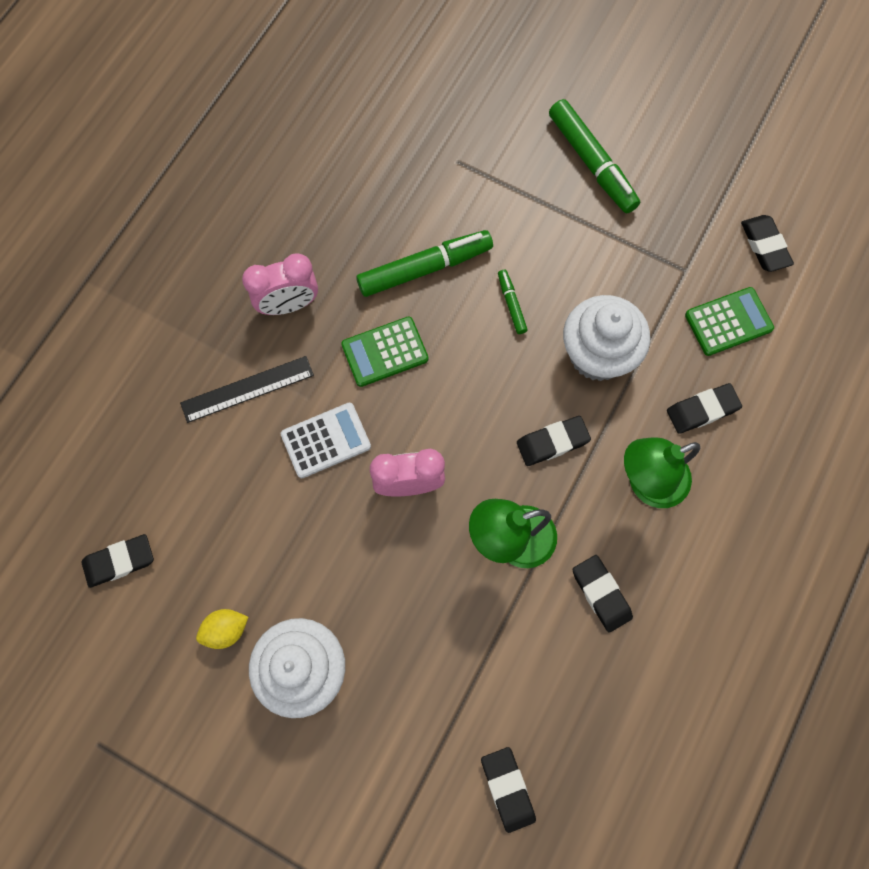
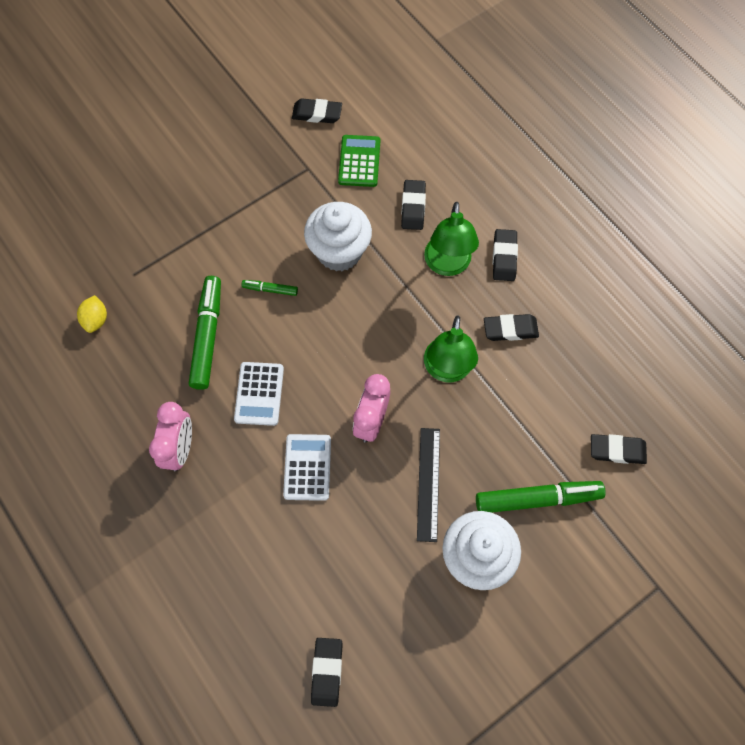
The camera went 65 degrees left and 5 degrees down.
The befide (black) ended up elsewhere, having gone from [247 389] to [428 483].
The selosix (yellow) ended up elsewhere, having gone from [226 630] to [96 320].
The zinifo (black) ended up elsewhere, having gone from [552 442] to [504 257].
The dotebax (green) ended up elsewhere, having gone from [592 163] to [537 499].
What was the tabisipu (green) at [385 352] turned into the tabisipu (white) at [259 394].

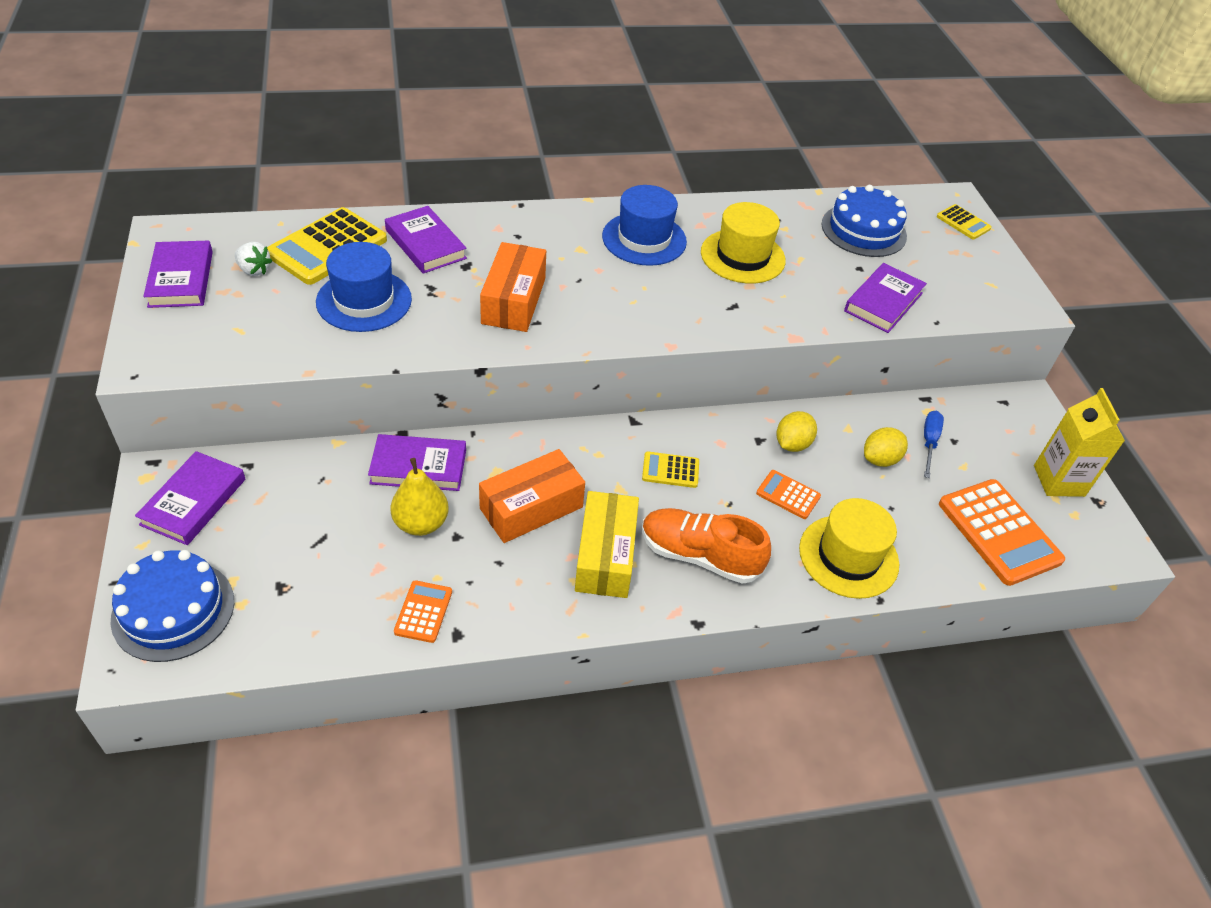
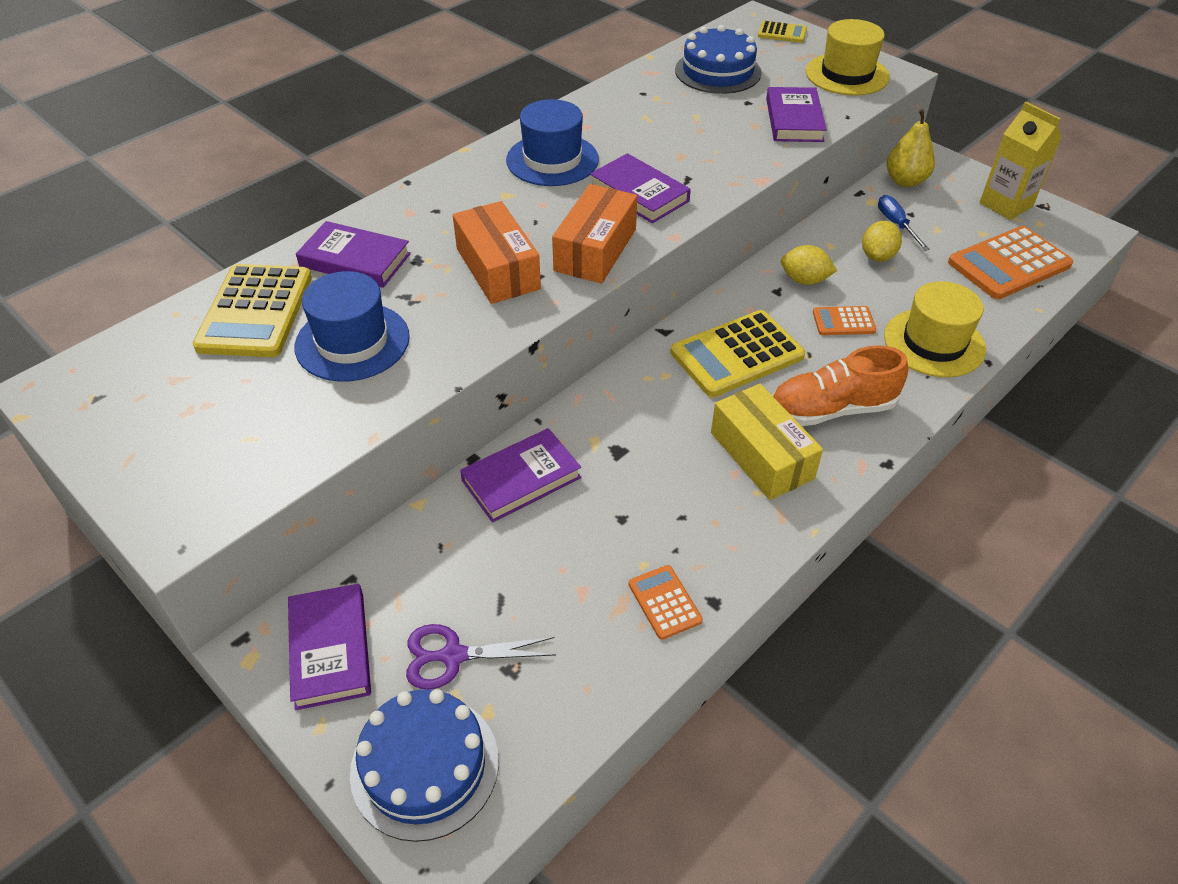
The camera went 30 degrees left and 0 degrees up.
The second view lost the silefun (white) at [254 270].
The second view gained the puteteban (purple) at [453 656].
The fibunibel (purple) ended up elsewhere, having gone from [181 279] to [639 193].
The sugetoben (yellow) ended up elsewhere, having gone from [421 523] to [905 181].
The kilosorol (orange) ended up elsewhere, having gone from [531 508] to [595 250].
The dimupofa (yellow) ended up elsewhere, having gone from [742 256] to [847 74].
The selosix (yellow) at [792 444] ended up facing another way, 75 degrees counterclockwise from before.
The tabisipu (orange) at [999 532] ended up facing another way, 120 degrees clockwise from before.
The size of the tabisipu (yellow) at [670 470] changed by a factor of 1.97.

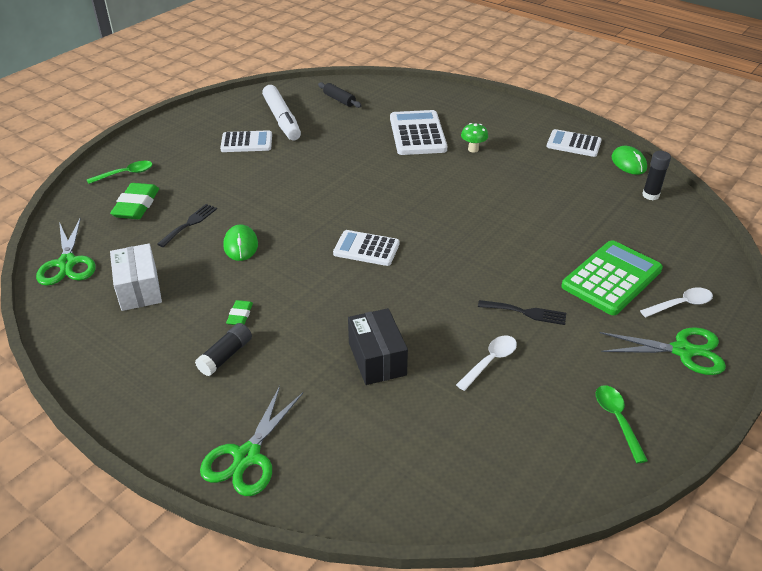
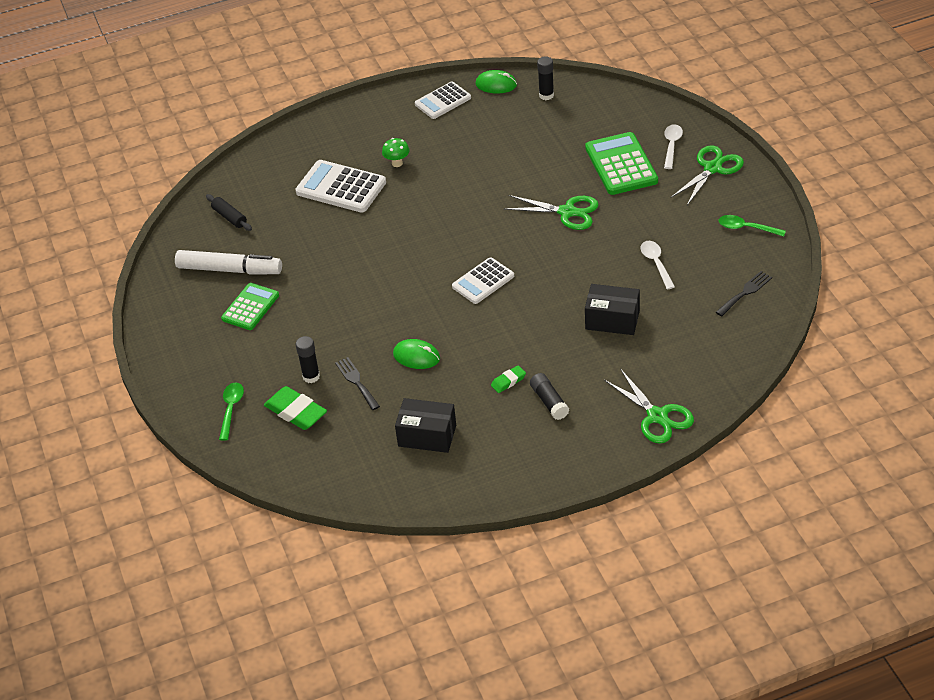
The camera went 55 degrees left and 5 degrees up.
The second view gained the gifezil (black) at [311 376].
The puteteban (green) ended up elsewhere, having gone from [67 263] to [567 212].
The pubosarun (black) ended up elsewhere, having gone from [526 312] to [745 292].
What was the kilosorol (white) at [139 289] turned into the kilosorol (black) at [427 435].
What was the tabisipu (white) at [246 142] turned into the tabisipu (green) at [250 307].
The zinifo (green) at [240 315] ended up facing another way, 75 degrees counterclockwise from before.
The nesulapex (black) at [339 100] ended up facing another way, 60 degrees clockwise from before.

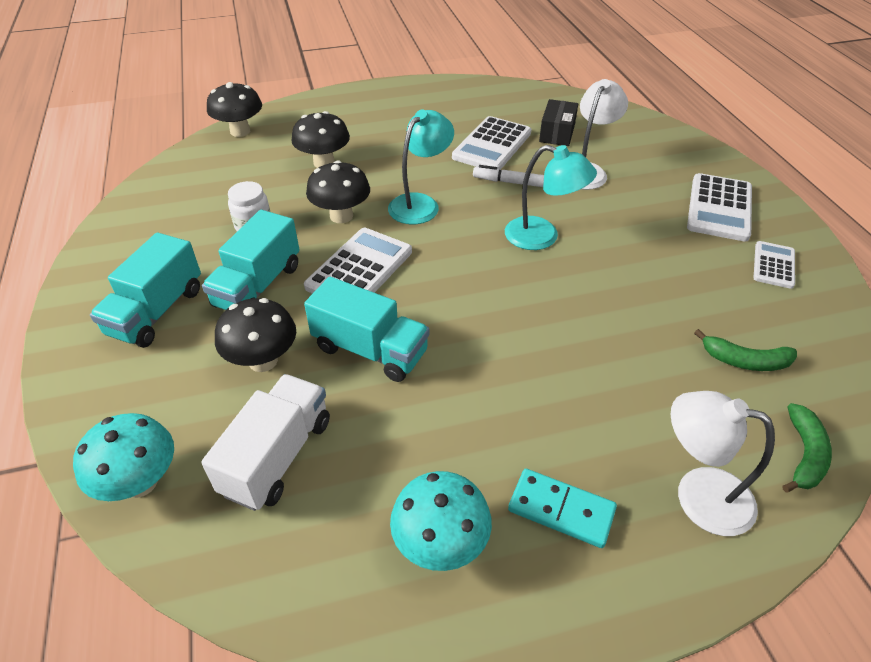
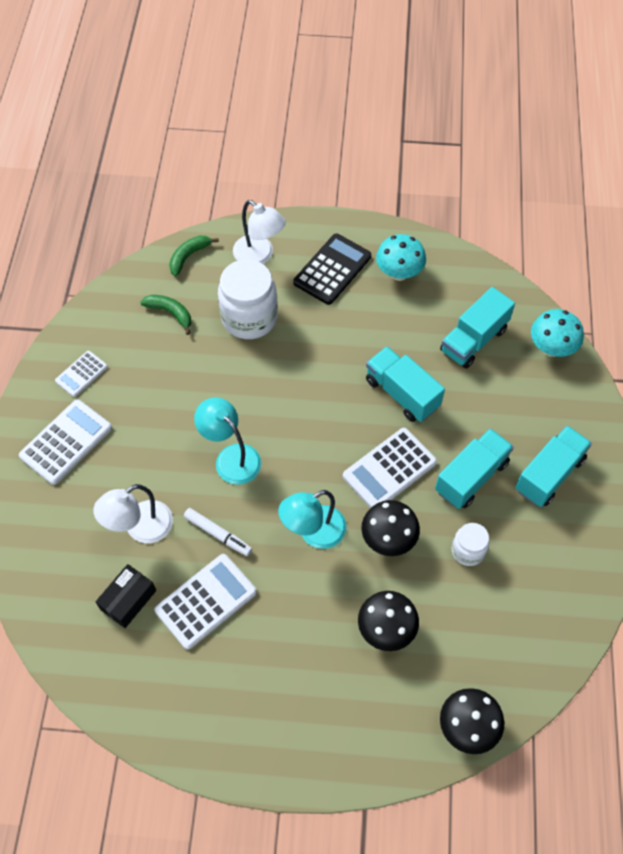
The camera went 160 degrees left and 15 degrees up.
The second view lost the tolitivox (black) at [263 361].
The second view gained the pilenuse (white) at [249 318].
Where the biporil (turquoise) stood at [561 510], the tabisipu (black) came to stand at [332 269].
What was the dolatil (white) at [277 456] turned into the dolatil (turquoise) at [473 340].

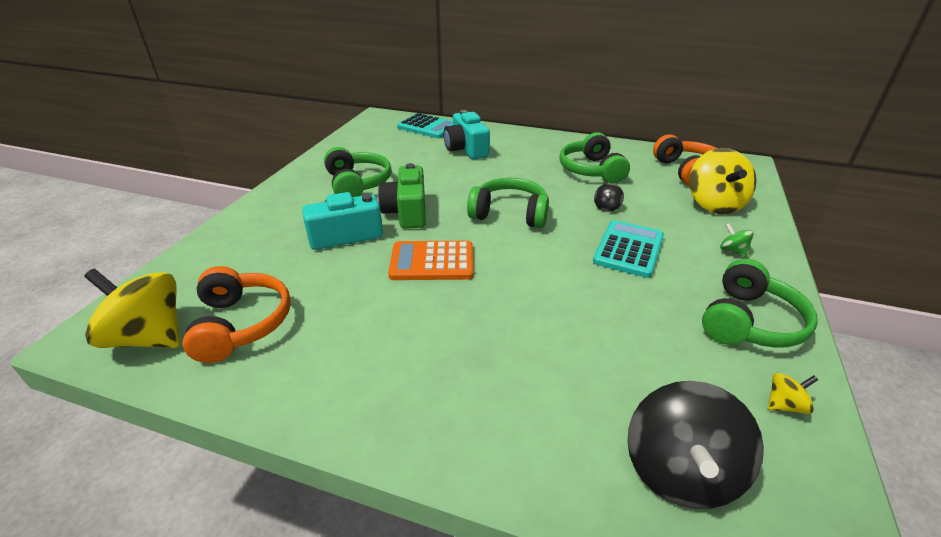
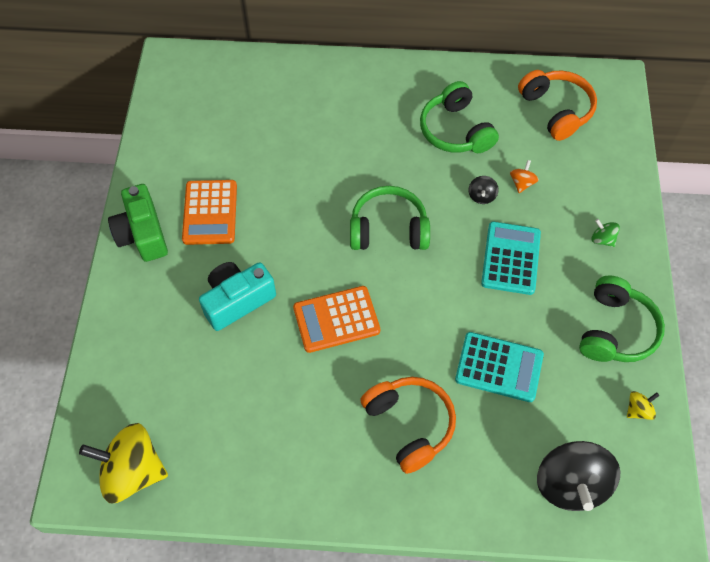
The camera went 15 degrees left and 25 degrees up.
The second view lost the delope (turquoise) at [466 149].
The second view lost the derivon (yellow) at [714 204].
The second view gained the derivon (orange) at [522 183].
The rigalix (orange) ended up elsewhere, having gone from [241 324] to [409 424].
The delope (green) ended up elsewhere, having gone from [407 212] to [142 234].
The tabisipu (turquoise) ended up elsewhere, having gone from [428 127] to [499 367].
Where the rigalix (green) stood at [357 184], the tabisipu (orange) came to stand at [210 213].

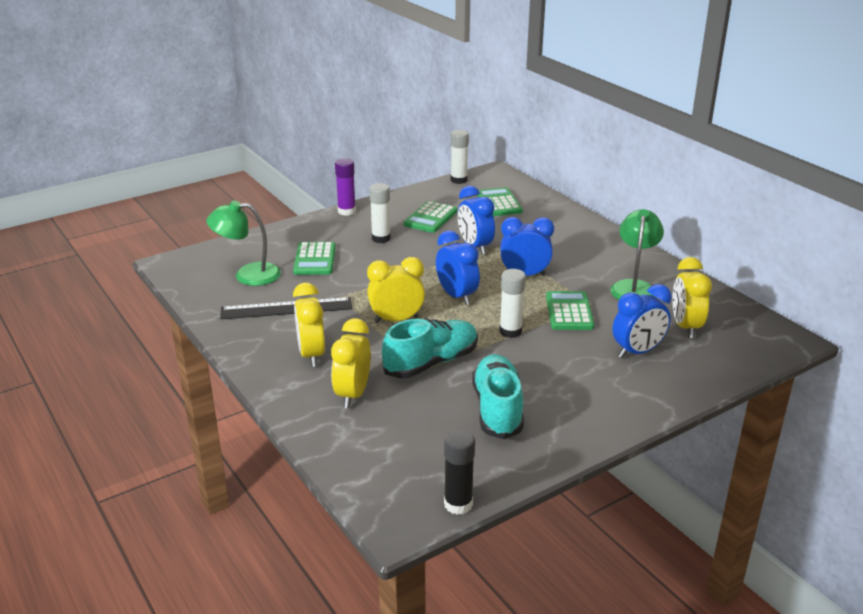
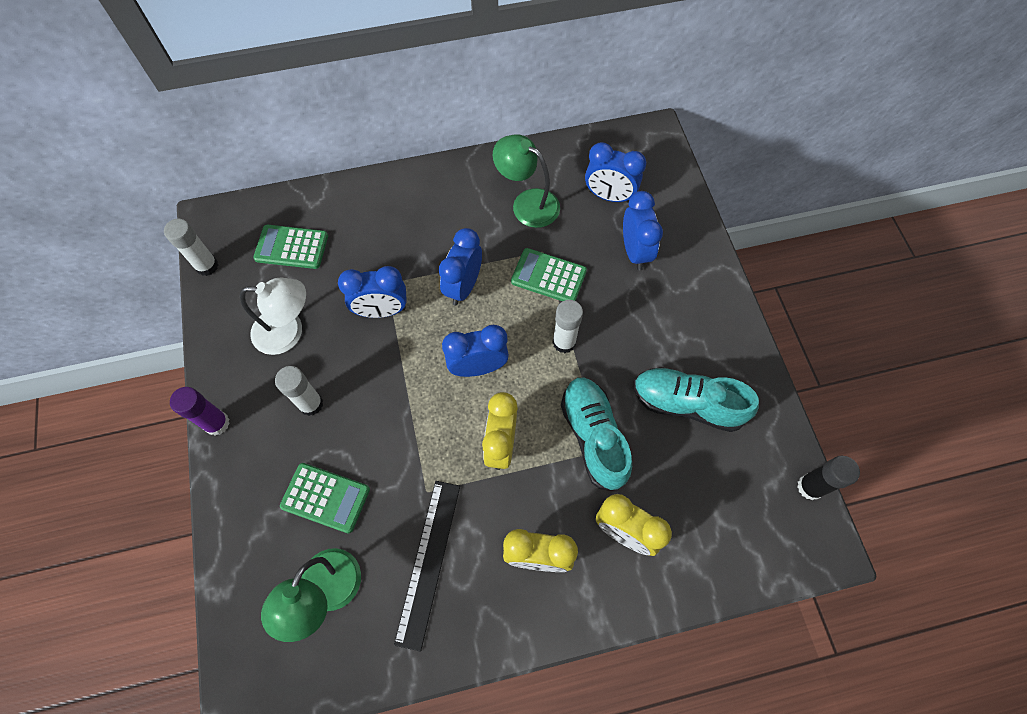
The camera went 70 degrees left and 35 degrees up.
Where the tabisipu (green) stood at [430 218], the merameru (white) came to stand at [288 332].
What was the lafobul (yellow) at [685 327] turned into the lafobul (blue) at [609 196].

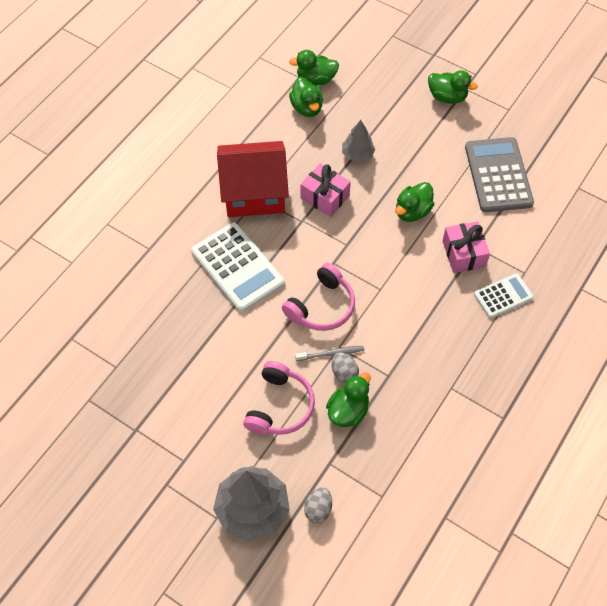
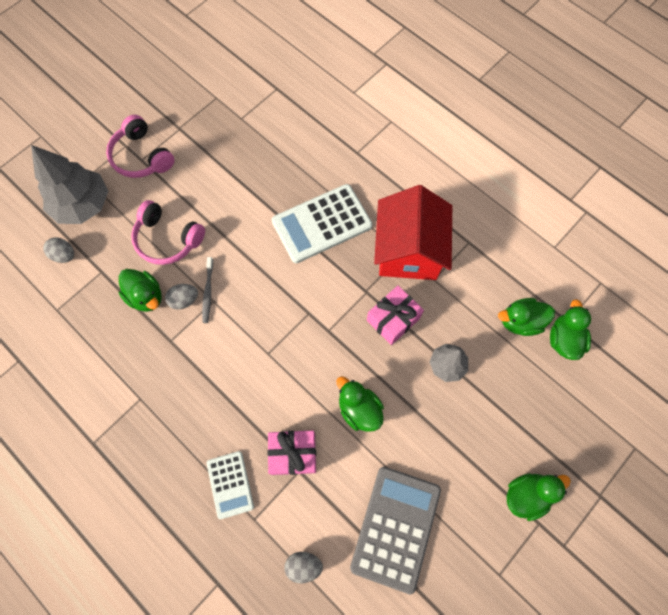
The camera went 100 degrees right and 10 degrees up.
The second view gained the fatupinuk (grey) at [303 565].
The rigalix (pink) ended up elsewhere, having gone from [321 306] to [142 156].
The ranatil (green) at [447 97] ended up facing another way, 150 degrees counterclockwise from before.
The tabisipu (grey) at [498 175] ended up facing another way, 75 degrees counterclockwise from before.

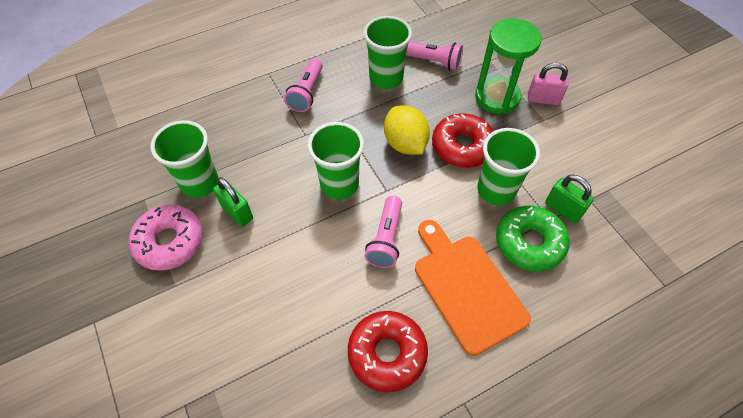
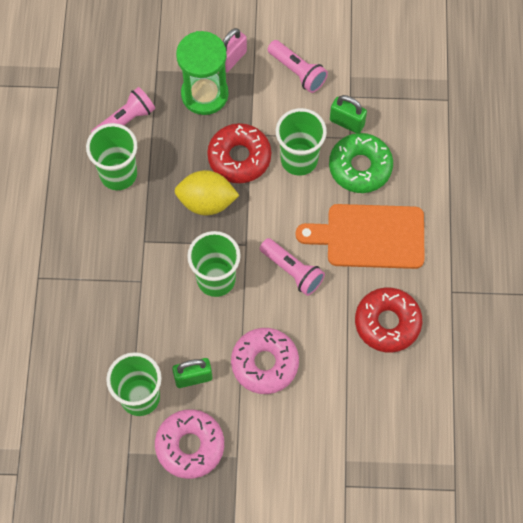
The camera went 60 degrees left and 10 degrees up.
The second view gained the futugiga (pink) at [265 363].
The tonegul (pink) ended up elsewhere, having gone from [307 92] to [297 71].
The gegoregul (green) at [563 209] ended up facing another way, 45 degrees clockwise from before.

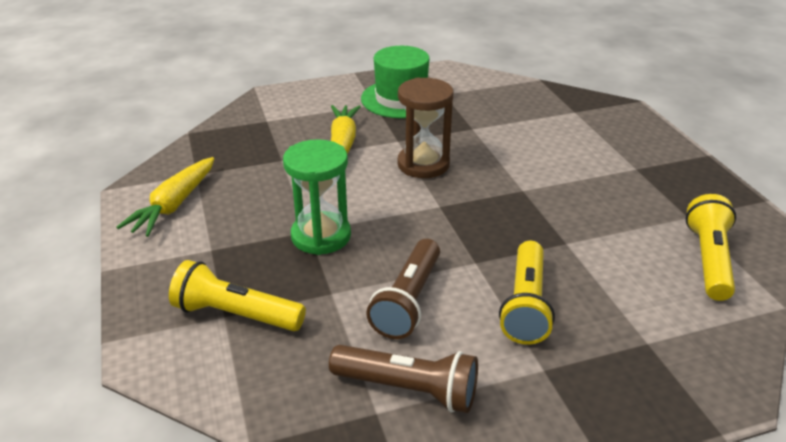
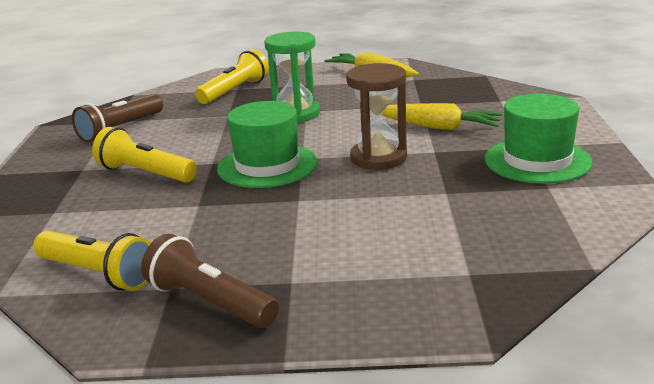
The camera went 110 degrees right and 10 degrees down.
The second view gained the dimupofa (green) at [267 166].
The tonegul (brown) ended up elsewhere, having gone from [408 301] to [209 302].

